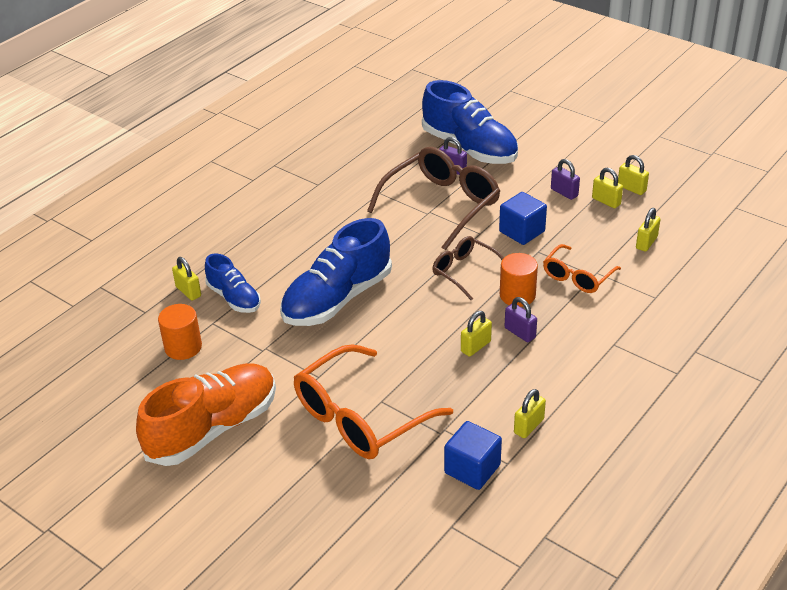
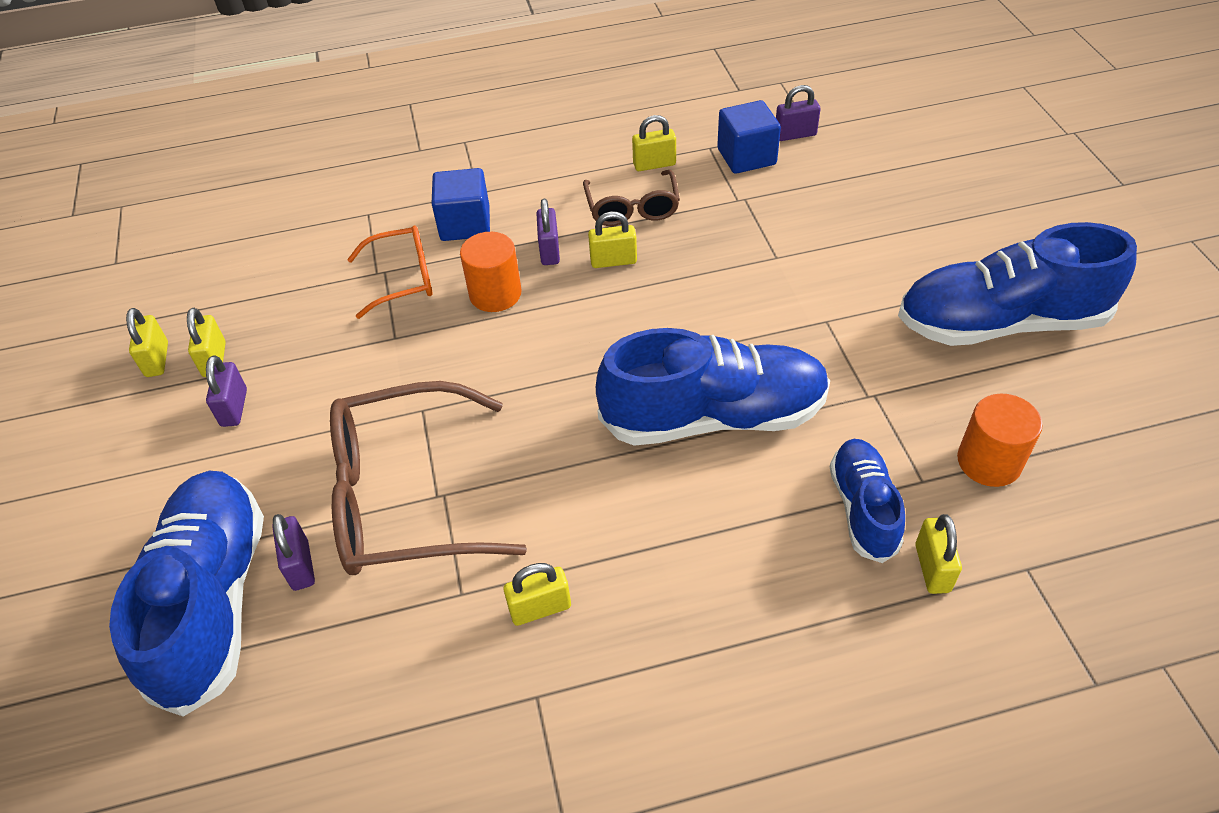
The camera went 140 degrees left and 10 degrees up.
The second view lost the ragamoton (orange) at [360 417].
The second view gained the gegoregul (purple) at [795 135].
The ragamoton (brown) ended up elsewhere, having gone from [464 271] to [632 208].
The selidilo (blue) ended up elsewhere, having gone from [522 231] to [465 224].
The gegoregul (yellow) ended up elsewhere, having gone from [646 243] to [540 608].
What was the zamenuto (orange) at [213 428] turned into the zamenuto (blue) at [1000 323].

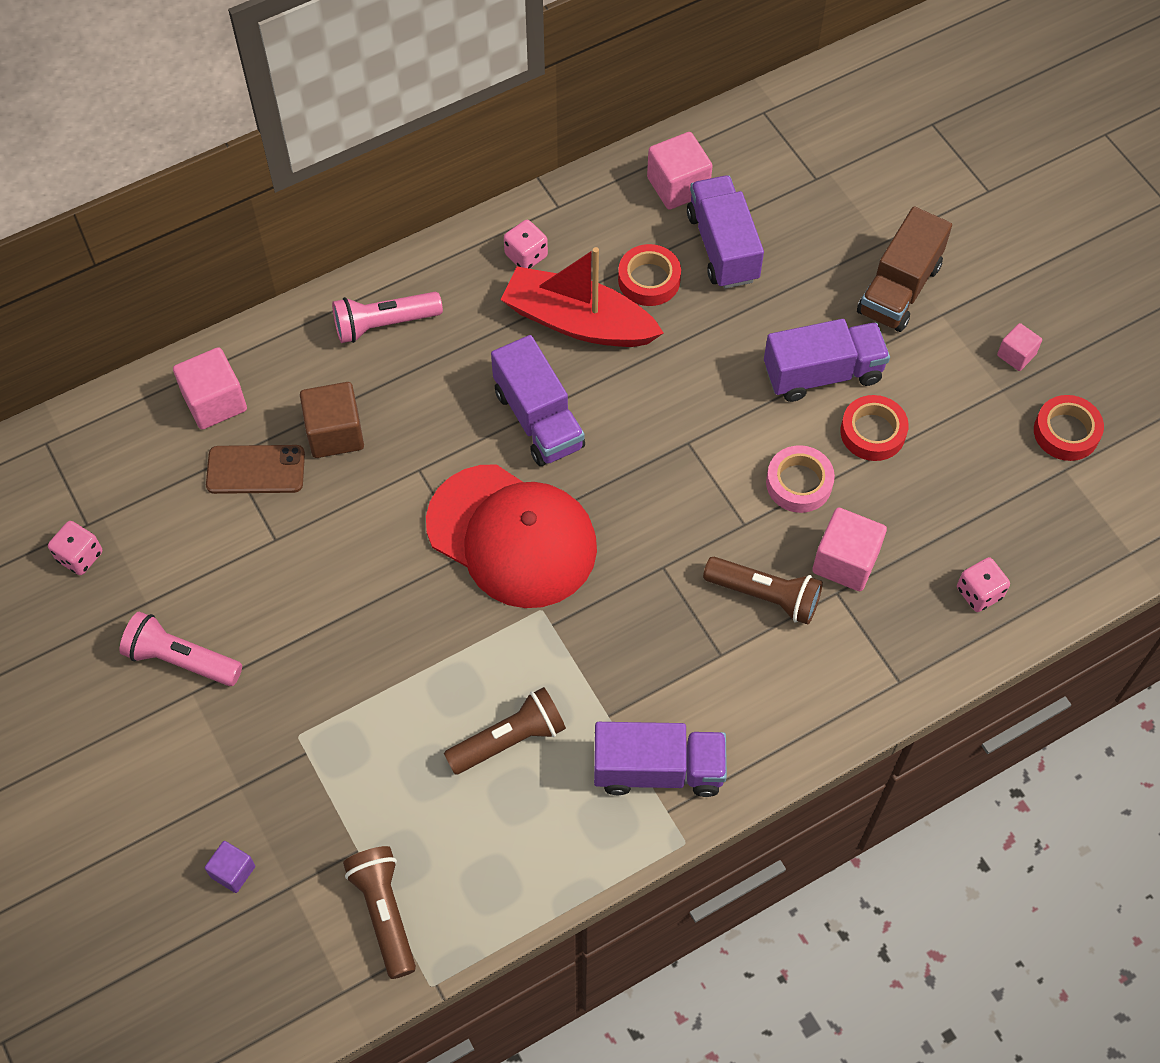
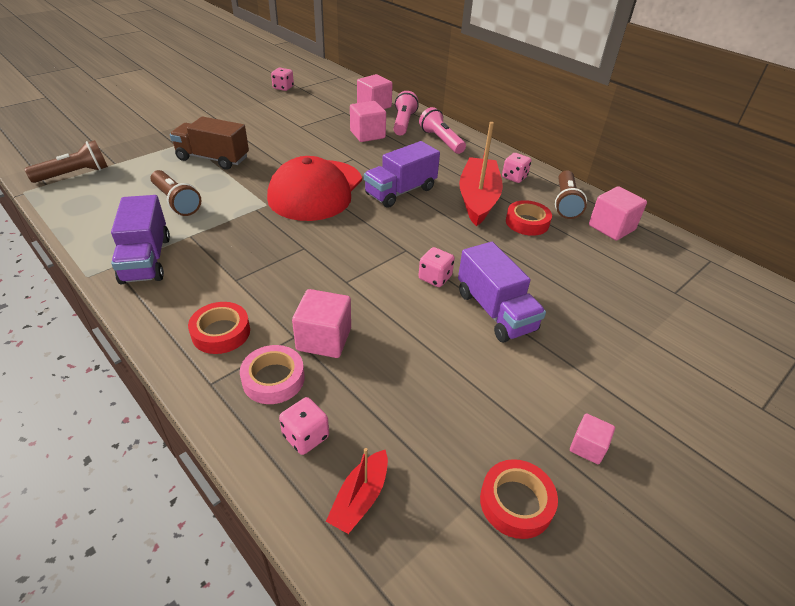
The camera went 75 degrees right and 20 degrees down.
The second view lost the selidilo (purple) at [233 871].
The second view lost the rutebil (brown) at [256 470].
The second view lost the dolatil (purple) at [722 247].
The second view gained the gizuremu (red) at [360 498].
The second view gained the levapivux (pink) at [435 278].
The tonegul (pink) ended up elsewhere, having gone from [181 660] to [403 123].
The tonegul (brown) ended up elsewhere, having gone from [765 595] to [566 203].
The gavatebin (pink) ended up elsewhere, having gone from [799 483] to [273 379].
The gavatebin (red) ended up elsewhere, having gone from [872 432] to [221 332].
The dolatil (brown) ended up elsewhere, having gone from [899 289] to [213 158].
What was the selidilo (brown) at [335 433] turned into the selidilo (pink) at [367 134].

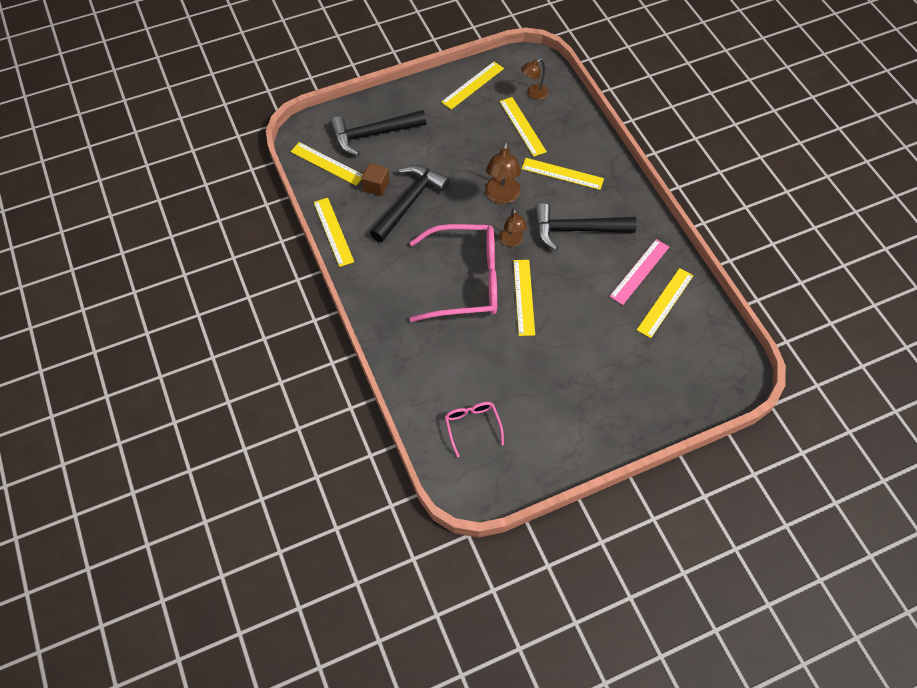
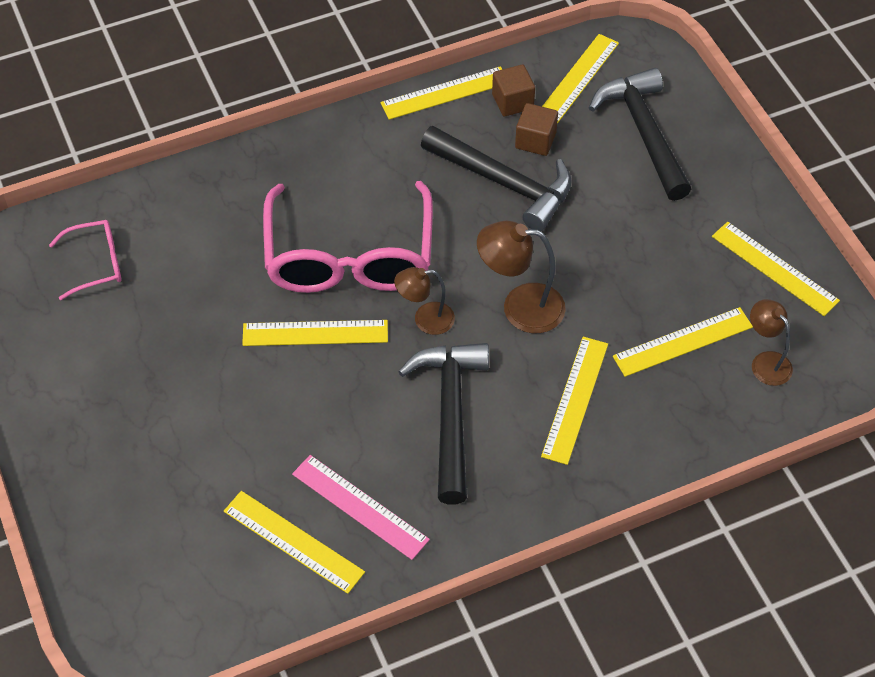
The camera went 90 degrees right and 5 degrees down.
The second view gained the selidilo (brown) at [512 102].

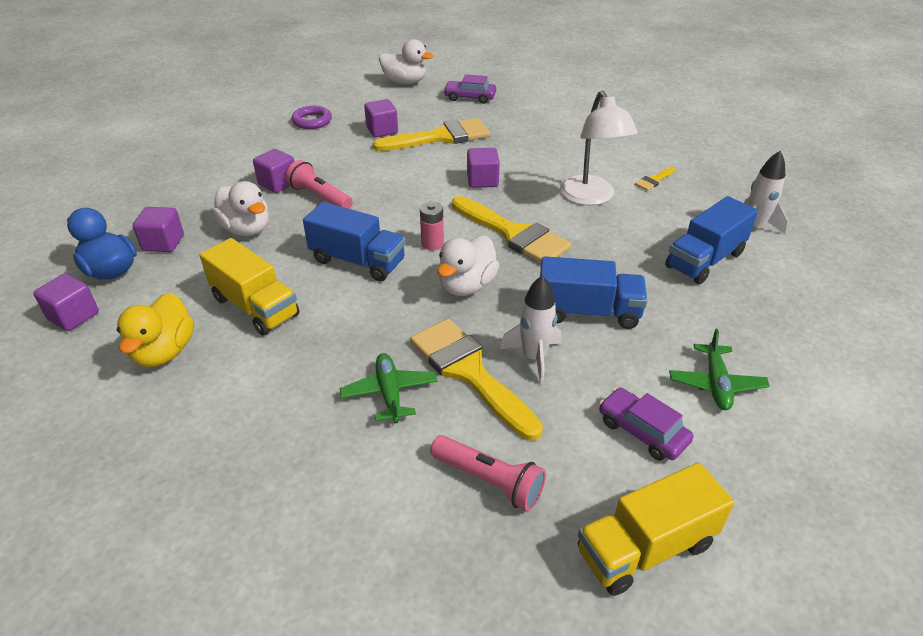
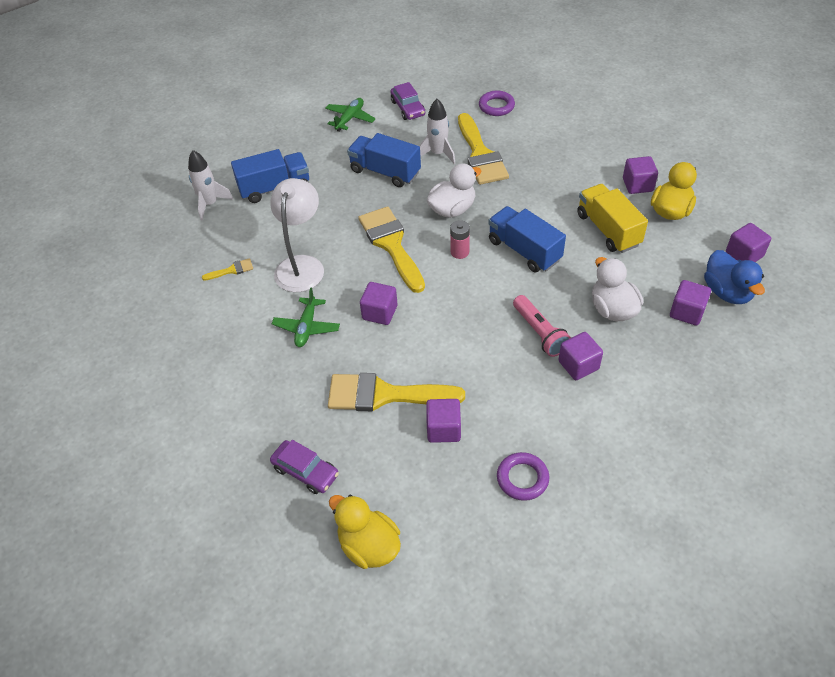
The camera went 155 degrees left and 10 degrees up.
The second view lost the dolatil (yellow) at [645 548].
The second view gained the selidilo (purple) at [637 185].
The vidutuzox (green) ended up elsewhere, having gone from [389 393] to [307 327].
Where the tonegul (pink) stood at [489 481], the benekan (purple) came to stand at [496 106].
What was the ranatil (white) at [405 82] turned into the ranatil (yellow) at [369 546].

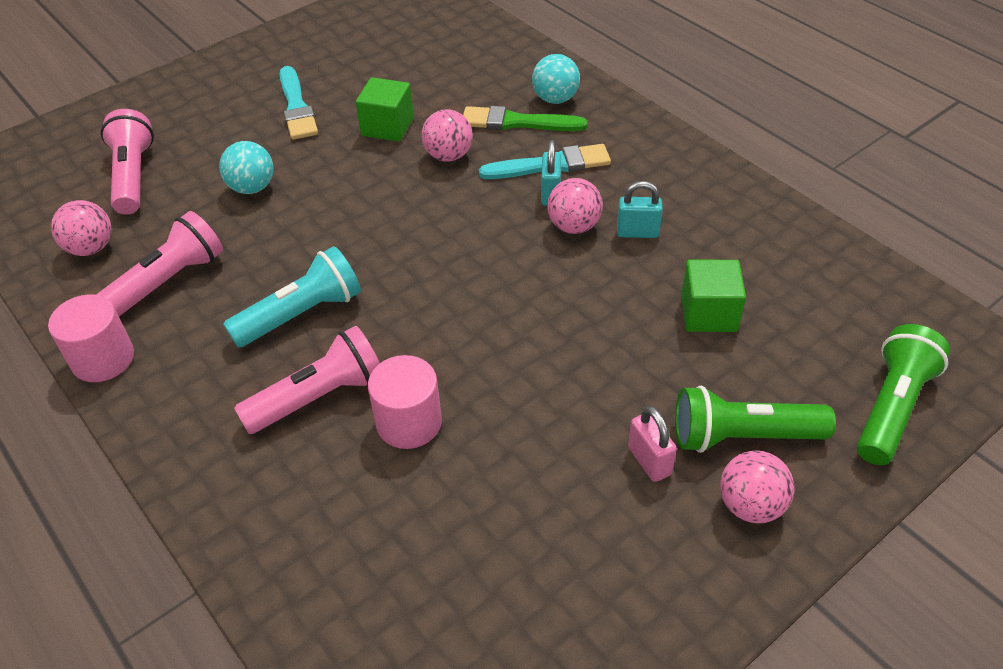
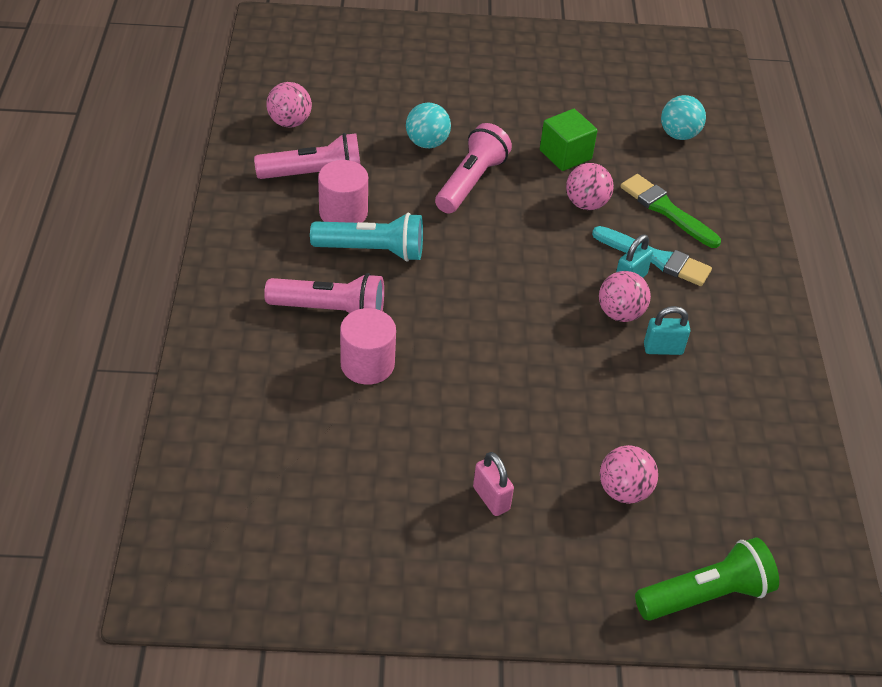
The camera went 35 degrees right and 0 degrees up.
The second view lost the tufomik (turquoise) at [296 107].
The second view lost the tonegul (green) at [742 436].
The second view lost the selidilo (green) at [708 313].
The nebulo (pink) ended up elsewhere, having gone from [103 359] to [343 213].
The tonegul (pink) ended up elsewhere, having gone from [133 176] to [471 182].
The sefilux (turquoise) ended up elsewhere, having gone from [555 99] to [678 135].
The sefilux (pink) ended up elsewhere, having gone from [750 505] to [624 490].
The gegoregul (turquoise) at [637 232] ended up facing another way, 45 degrees counterclockwise from before.
The gegoregul (pink) at [649 461] ended up facing another way, 45 degrees counterclockwise from before.

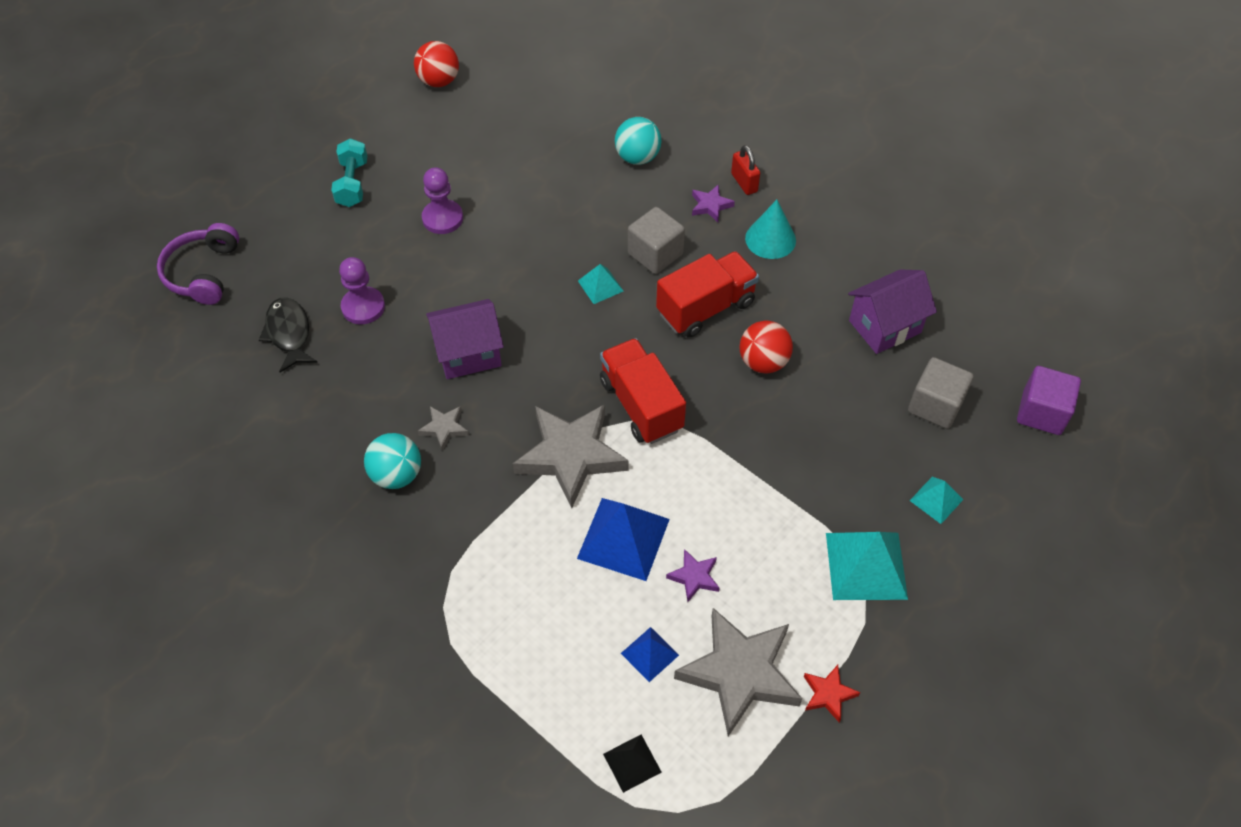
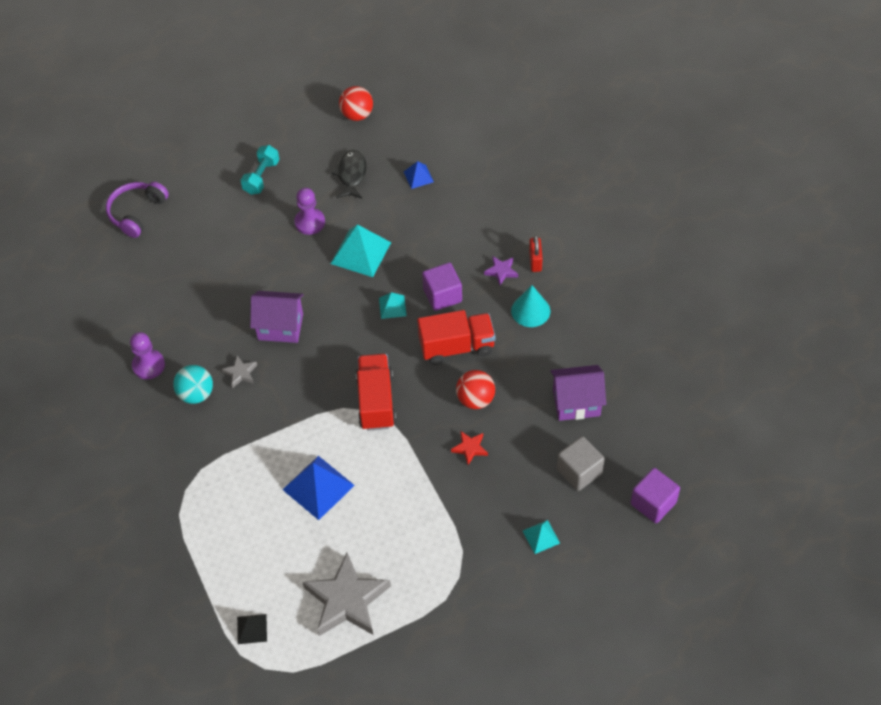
The camera went 25 degrees right and 0 degrees up.
The second view lost the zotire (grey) at [571 456].
The second view lost the sefilux (turquoise) at [637 157].
The second view lost the zotire (purple) at [694 577].
The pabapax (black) ended up elsewhere, having gone from [289 333] to [351 175].
The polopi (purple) ended up elsewhere, having gone from [363 307] to [148 365].
The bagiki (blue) ended up elsewhere, having gone from [649 654] to [418 176].
The zotire (red) ended up elsewhere, having gone from [828 694] to [470 448].
The bagiki (turquoise) ended up elsewhere, having gone from [866 565] to [361 253].
What was the selidilo (grey) at [655 254] turned into the selidilo (purple) at [442 295].

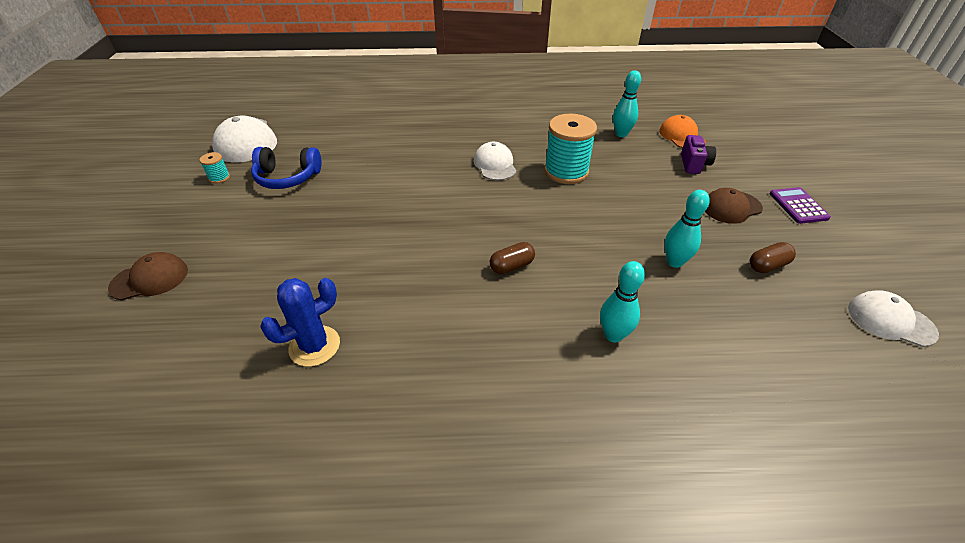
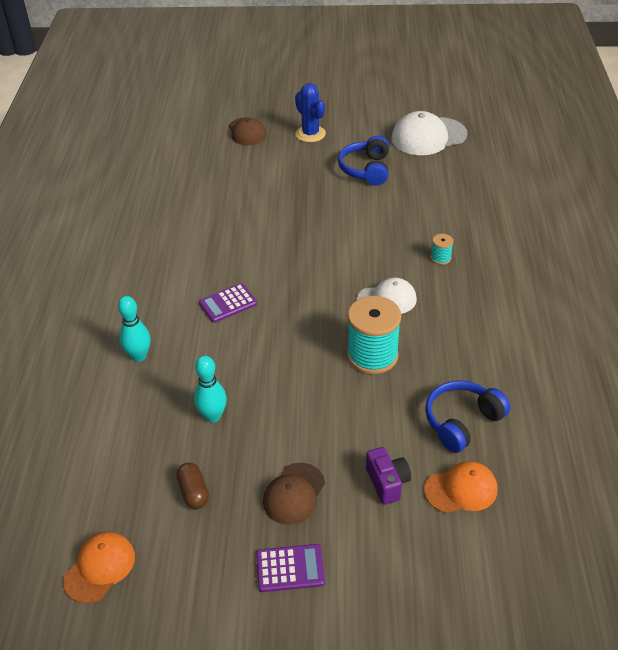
The camera went 95 degrees right and 0 degrees up.
The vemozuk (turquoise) ended up elsewhere, having gone from [219 177] to [440 258].
The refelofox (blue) ended up elsewhere, having gone from [314 346] to [310 134].
Where the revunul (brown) stood at [512 266], the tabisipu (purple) came to stand at [228 303].
Where the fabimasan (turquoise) stood at [621 134], the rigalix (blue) came to stand at [462 421].
What was the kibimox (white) at [890 320] turned into the kibimox (orange) at [100 568].
The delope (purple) at [693 164] ended up facing another way, 120 degrees counterclockwise from before.
The kibimox (brown) at [731 207] ended up facing another way, 135 degrees counterclockwise from before.

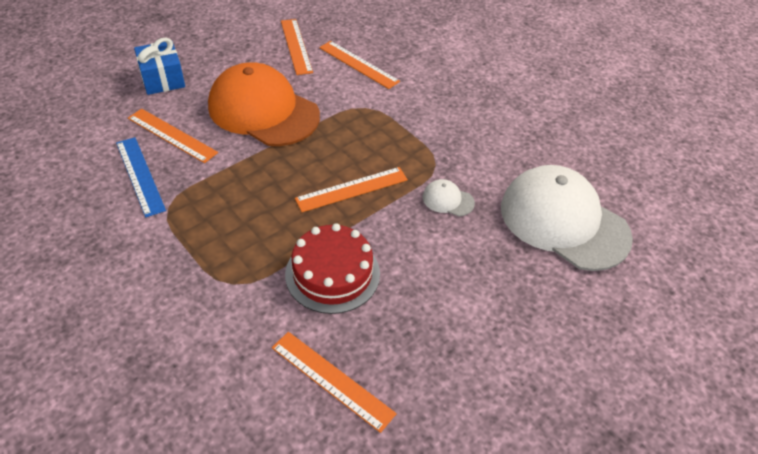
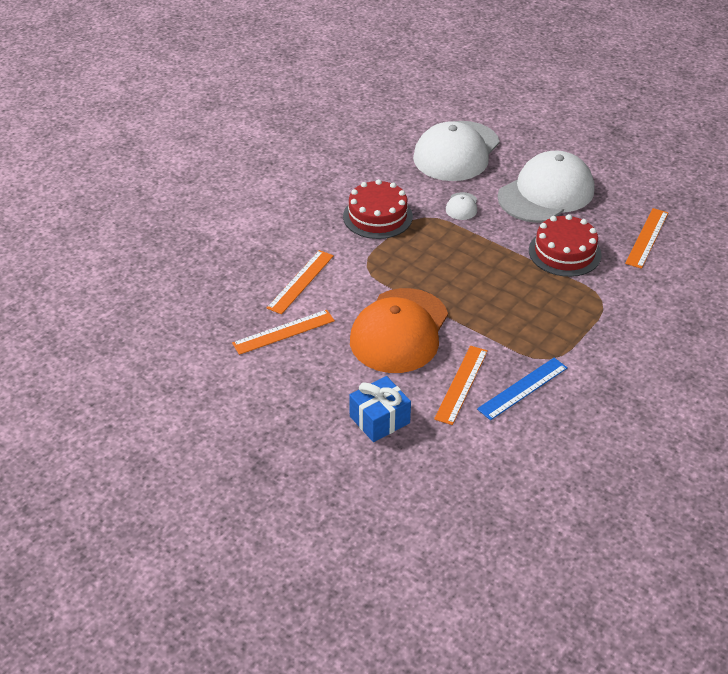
The camera went 100 degrees left and 5 degrees down.
The second view lost the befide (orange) at [352 189].
The second view gained the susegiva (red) at [377 216].
The second view gained the kibimox (white) at [546 193].

